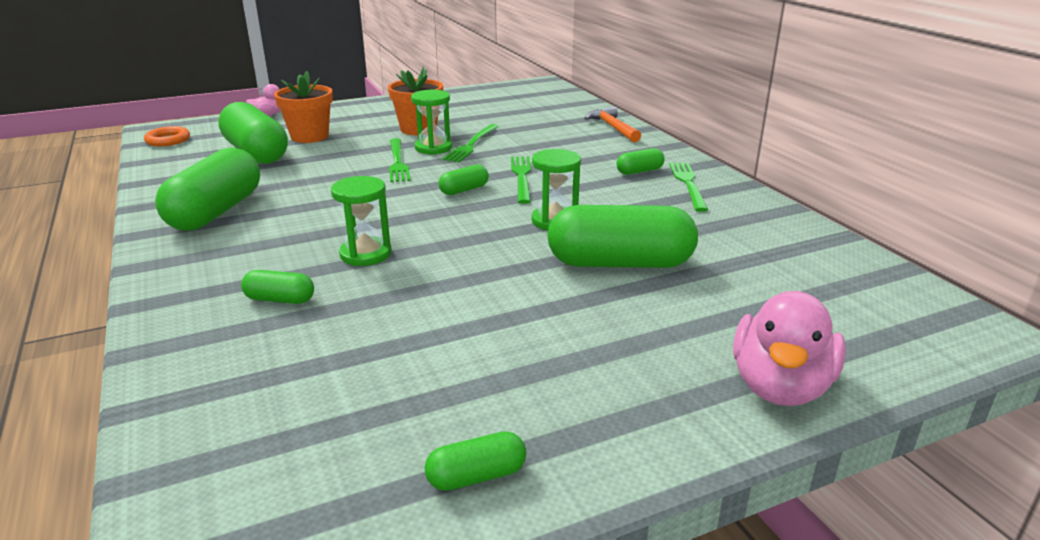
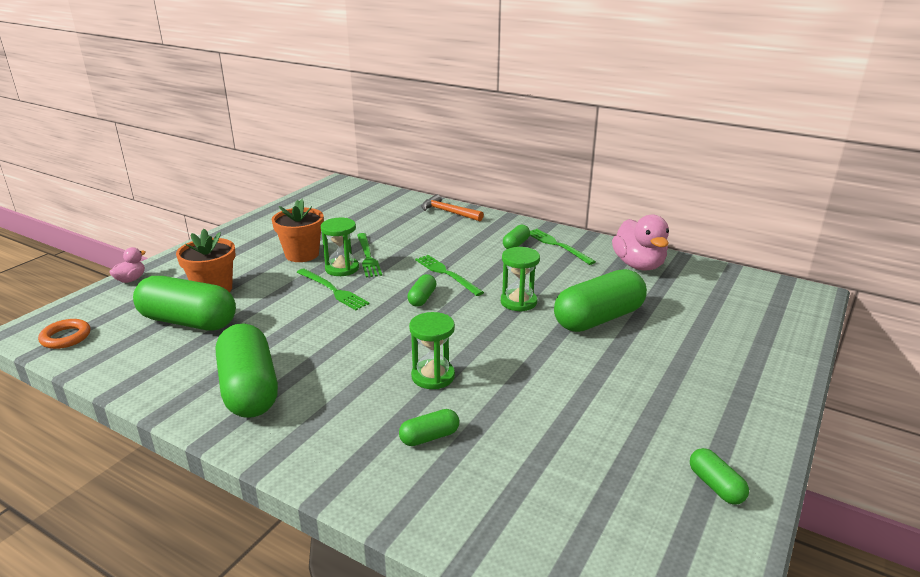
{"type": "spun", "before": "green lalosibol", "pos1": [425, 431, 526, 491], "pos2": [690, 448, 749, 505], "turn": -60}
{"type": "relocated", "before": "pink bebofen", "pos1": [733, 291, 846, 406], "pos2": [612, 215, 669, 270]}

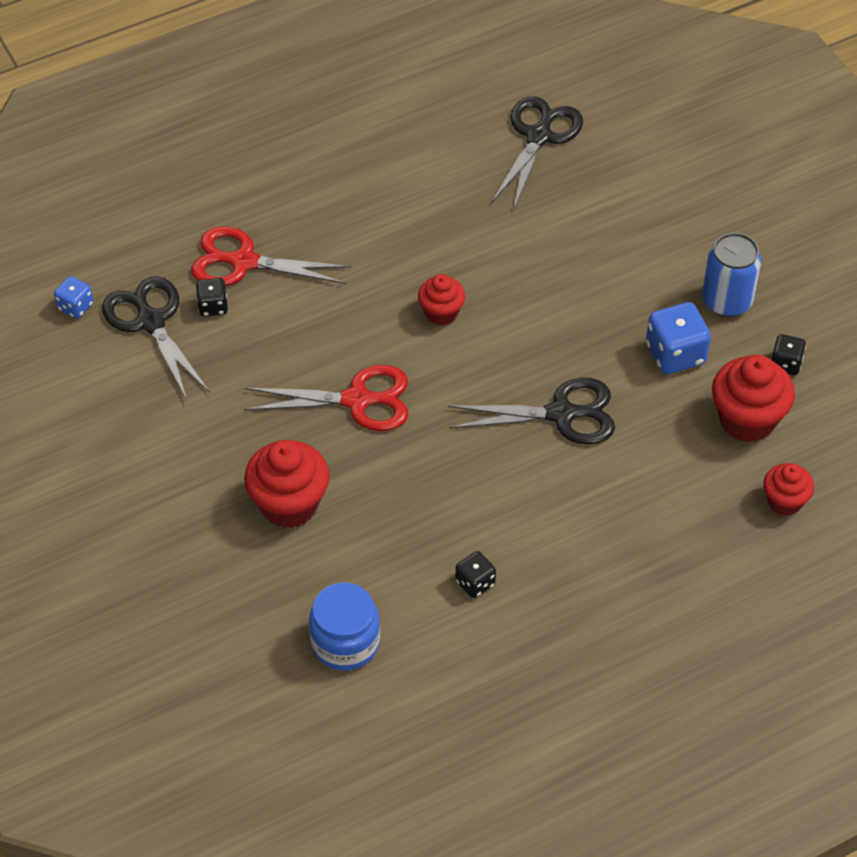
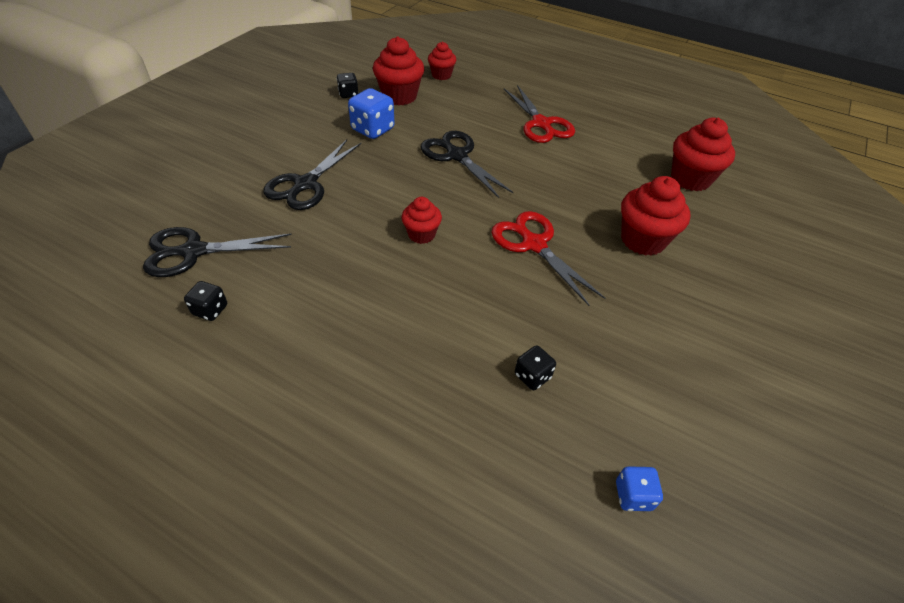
{"type": "relocated", "before": "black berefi", "pos1": [102, 276, 210, 400], "pos2": [263, 139, 361, 210]}
{"type": "relocated", "before": "red berefi", "pos1": [191, 226, 351, 286], "pos2": [504, 85, 575, 143]}
{"type": "exchanged", "before": "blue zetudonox", "after": "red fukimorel", "pos1": [309, 582, 380, 671], "pos2": [671, 118, 735, 191]}
{"type": "relocated", "before": "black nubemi", "pos1": [455, 551, 496, 598], "pos2": [184, 281, 227, 321]}
{"type": "missing", "before": "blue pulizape", "pos1": [702, 233, 761, 317]}

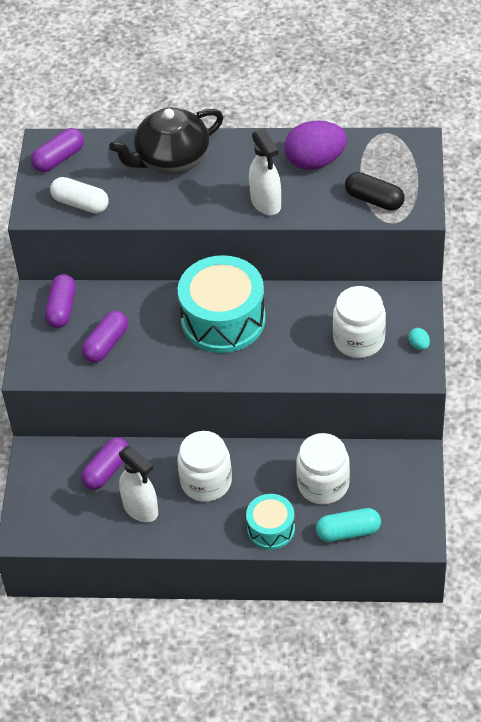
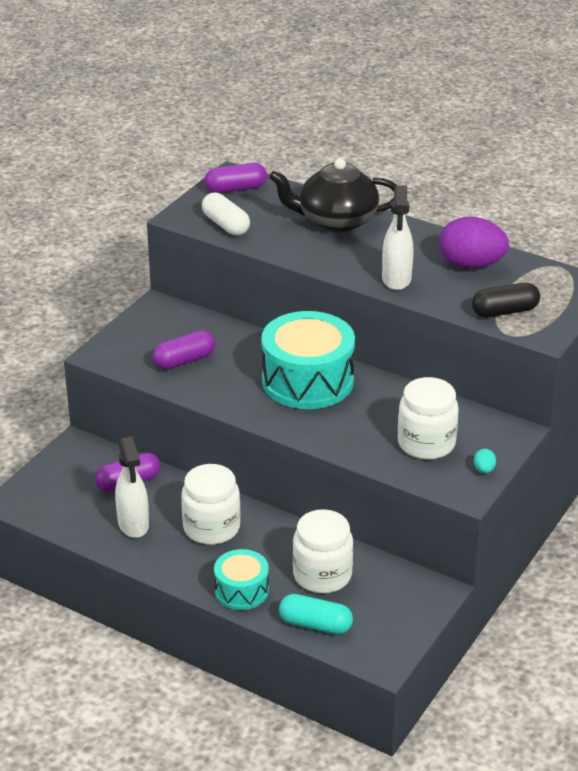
{"type": "missing", "before": "purple lalosibol", "pos1": [45, 274, 76, 328]}
{"type": "spun", "before": "black lalosibol", "pos1": [345, 172, 404, 211], "pos2": [472, 282, 540, 317], "turn": -75}

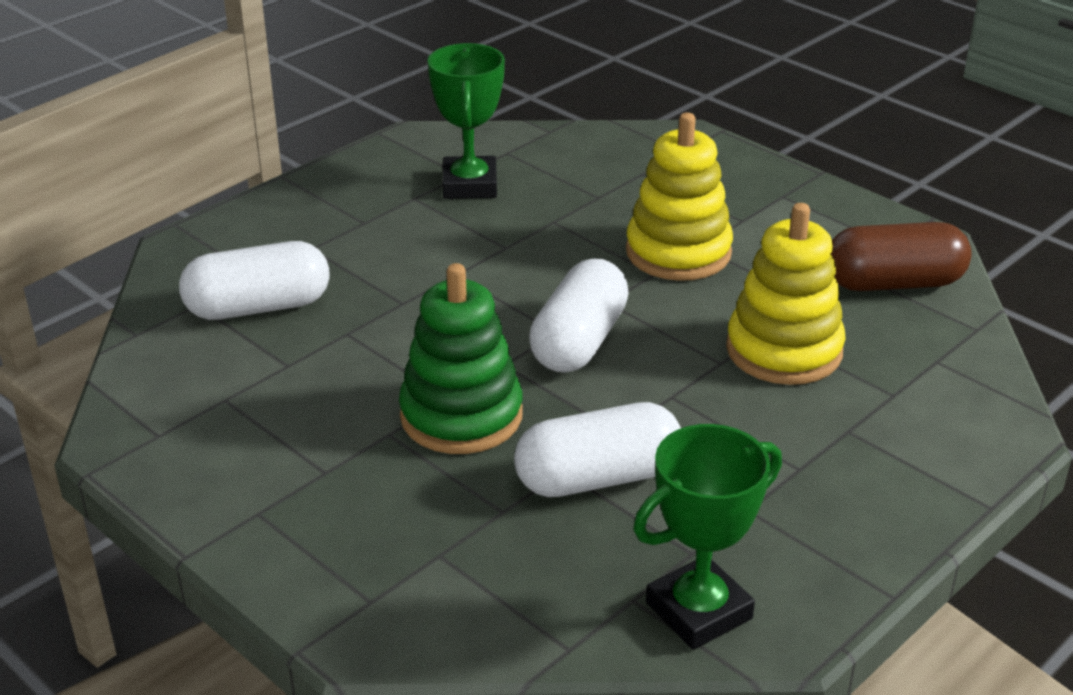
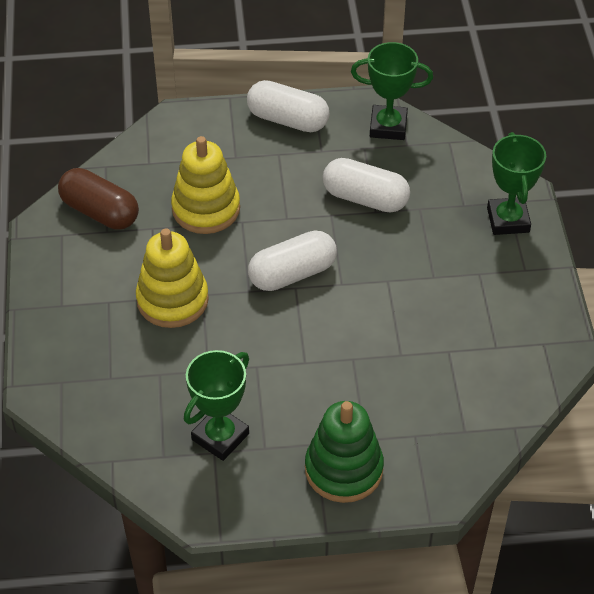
{"type": "relocated", "before": "white lalosibol", "pos1": [179, 241, 330, 320], "pos2": [247, 80, 329, 132]}
{"type": "relocated", "before": "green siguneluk", "pos1": [399, 263, 523, 454], "pos2": [305, 401, 384, 503]}
{"type": "appeared", "after": "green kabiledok", "pos2": [487, 132, 546, 235]}

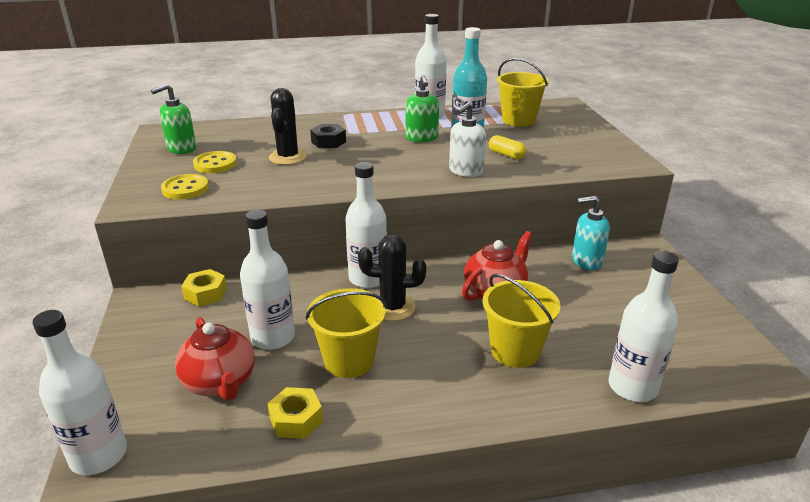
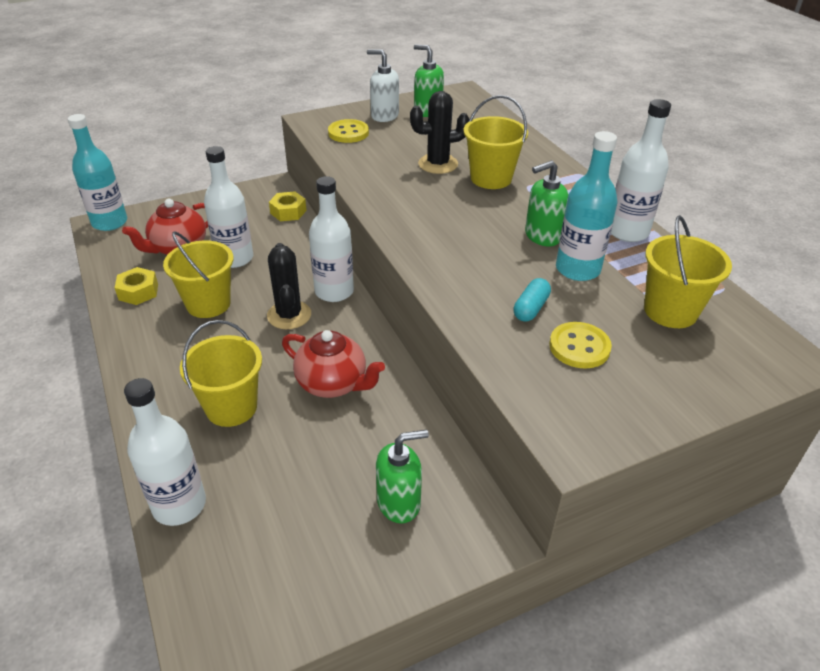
{"type": "colour", "before": "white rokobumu", "after": "turquoise rokobumu", "pos1": [32, 310, 127, 475], "pos2": [68, 114, 127, 231]}
{"type": "relocated", "before": "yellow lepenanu", "pos1": [193, 151, 237, 173], "pos2": [549, 322, 612, 369]}
{"type": "exchanged", "before": "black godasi", "after": "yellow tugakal", "pos1": [310, 124, 346, 148], "pos2": [463, 95, 528, 189]}
{"type": "relocated", "before": "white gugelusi", "pos1": [449, 102, 486, 177], "pos2": [367, 49, 399, 122]}
{"type": "colour", "before": "yellow lalosibol", "after": "turquoise lalosibol", "pos1": [489, 135, 527, 159], "pos2": [513, 278, 551, 322]}
{"type": "missing", "before": "turquoise gugelusi", "pos1": [572, 196, 610, 270]}
{"type": "appeared", "after": "green gugelusi", "pos2": [376, 430, 429, 523]}

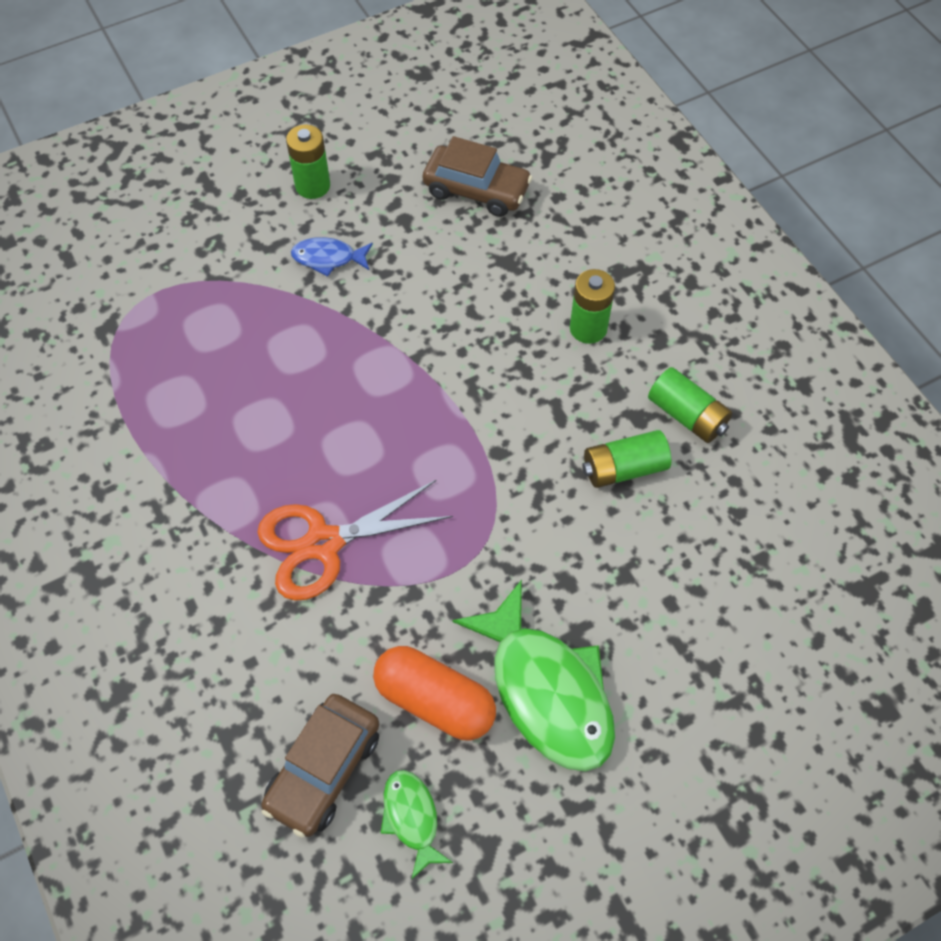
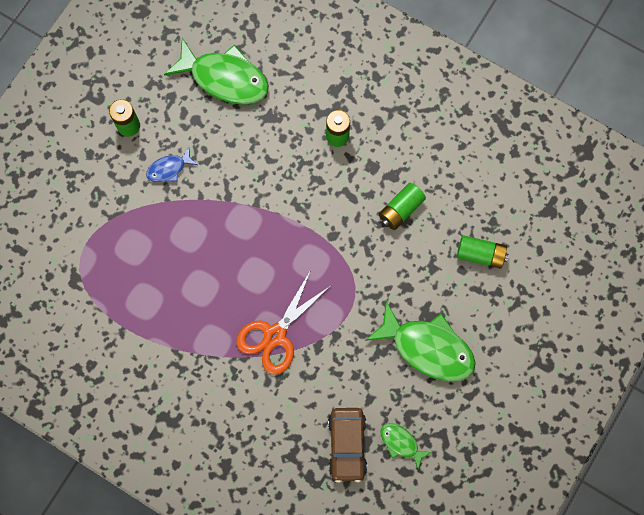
{"type": "missing", "before": "orange lalosibol", "pos1": [373, 646, 496, 741]}
{"type": "exchanged", "before": "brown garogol", "after": "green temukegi", "pos1": [423, 136, 533, 217], "pos2": [164, 38, 269, 104]}
{"type": "relocated", "before": "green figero", "pos1": [648, 367, 732, 443], "pos2": [457, 235, 509, 269]}

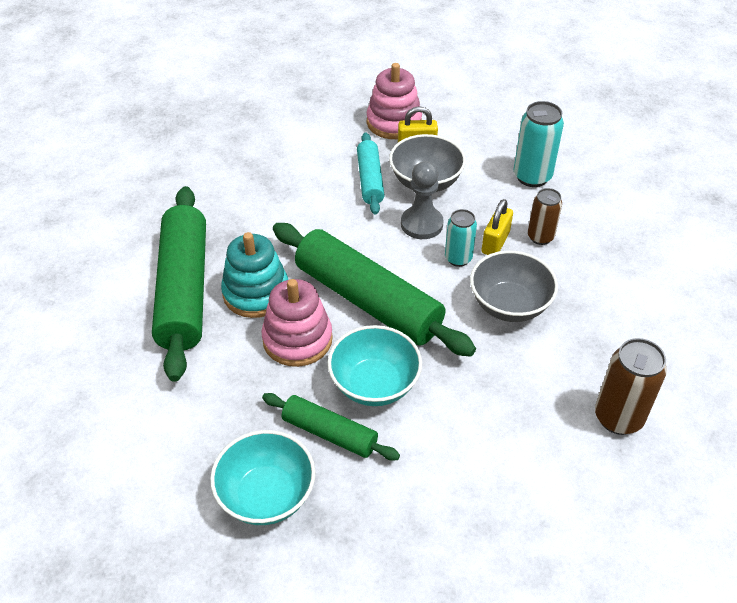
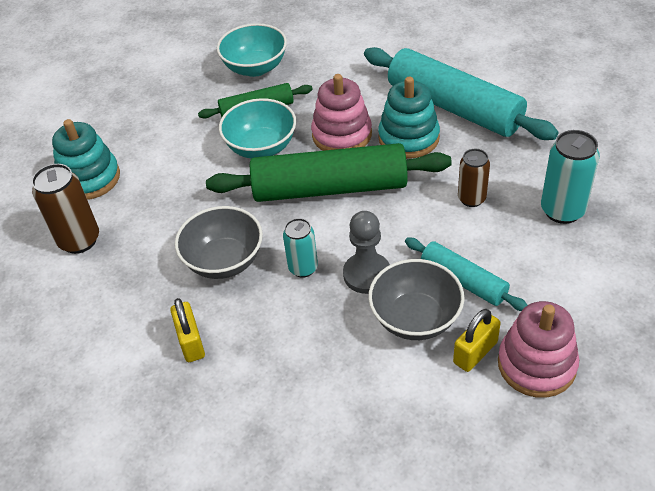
{"type": "colour", "before": "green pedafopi", "after": "turquoise pedafopi", "pos1": [152, 186, 206, 382], "pos2": [364, 47, 559, 140]}
{"type": "relocated", "before": "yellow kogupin", "pos1": [481, 199, 513, 255], "pos2": [170, 298, 205, 362]}
{"type": "relocated", "before": "turquoise pulizape", "pos1": [514, 101, 564, 187], "pos2": [541, 130, 600, 224]}
{"type": "relocated", "before": "brown pulizape", "pos1": [528, 188, 562, 245], "pos2": [458, 149, 490, 207]}
{"type": "appeared", "after": "turquoise siguneluk", "pos2": [52, 119, 120, 200]}

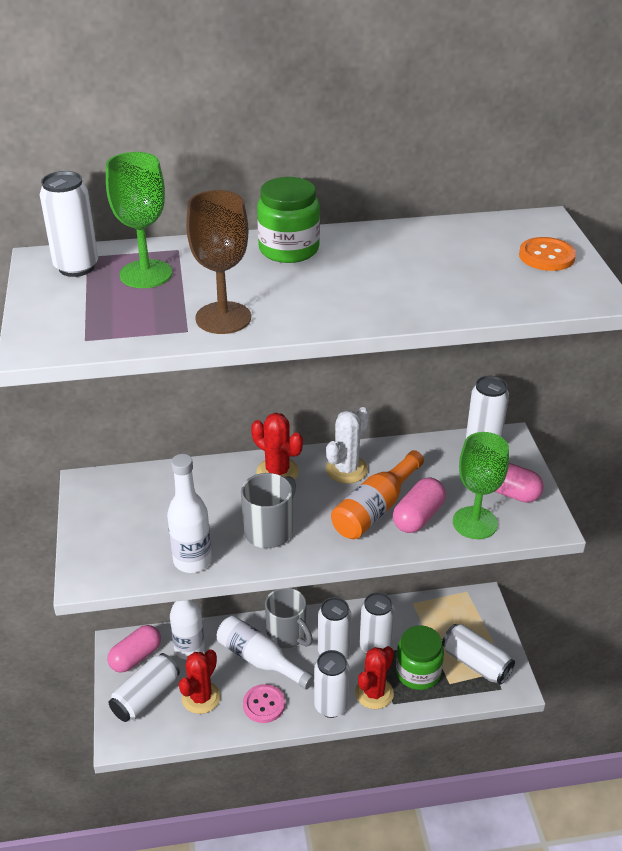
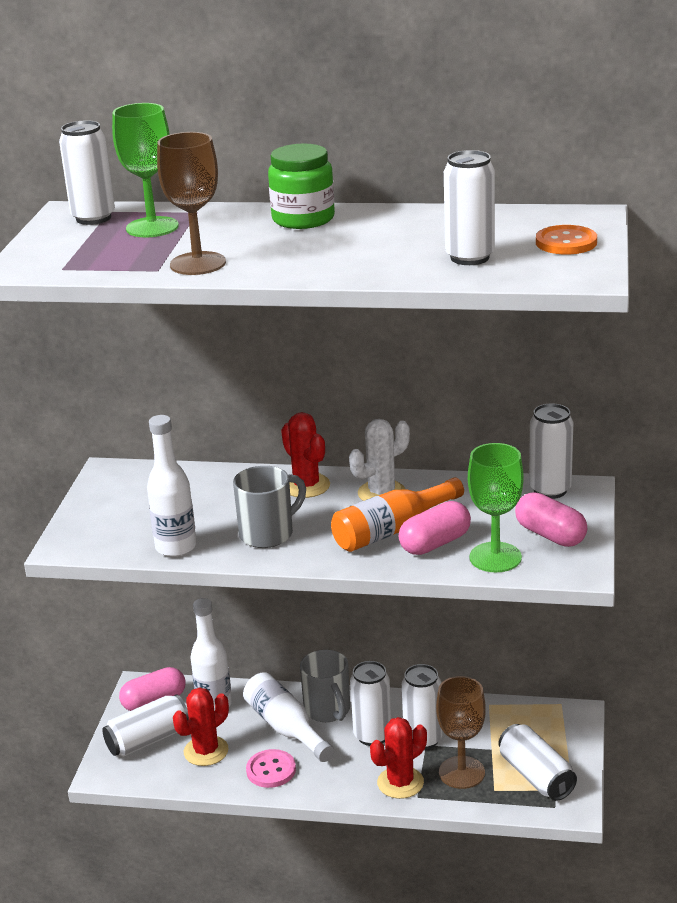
{"type": "relocated", "before": "white pulizape", "pos1": [314, 650, 349, 718], "pos2": [444, 150, 495, 265]}
{"type": "exchanged", "before": "green zetudonox", "after": "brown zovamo", "pos1": [396, 625, 444, 690], "pos2": [436, 676, 486, 789]}

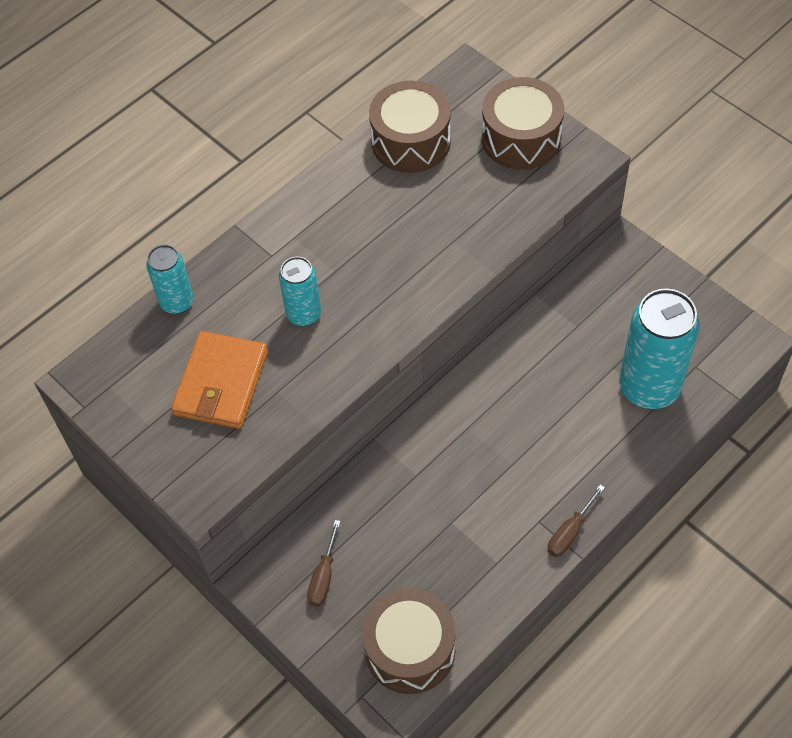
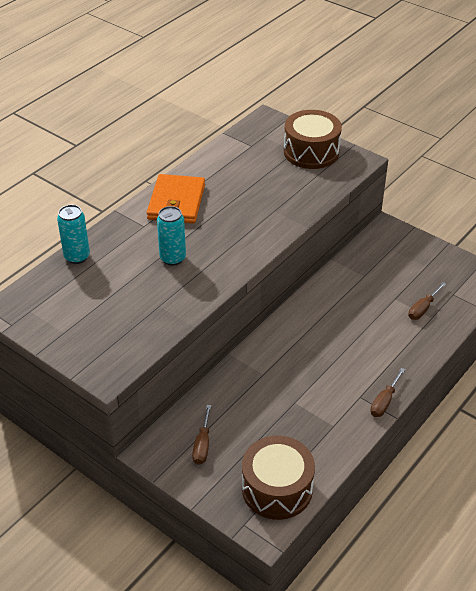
{"type": "relocated", "before": "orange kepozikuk", "pos1": [171, 331, 268, 429], "pos2": [147, 174, 205, 224]}
{"type": "missing", "before": "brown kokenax", "pos1": [369, 81, 451, 173]}
{"type": "exchanged", "before": "turquoise pulizape", "after": "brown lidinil", "pos1": [619, 289, 700, 409], "pos2": [408, 282, 446, 320]}

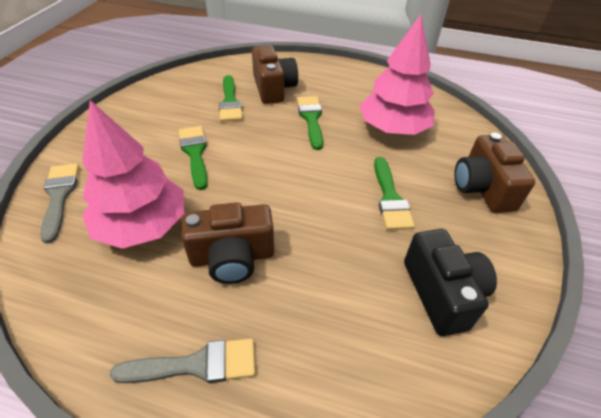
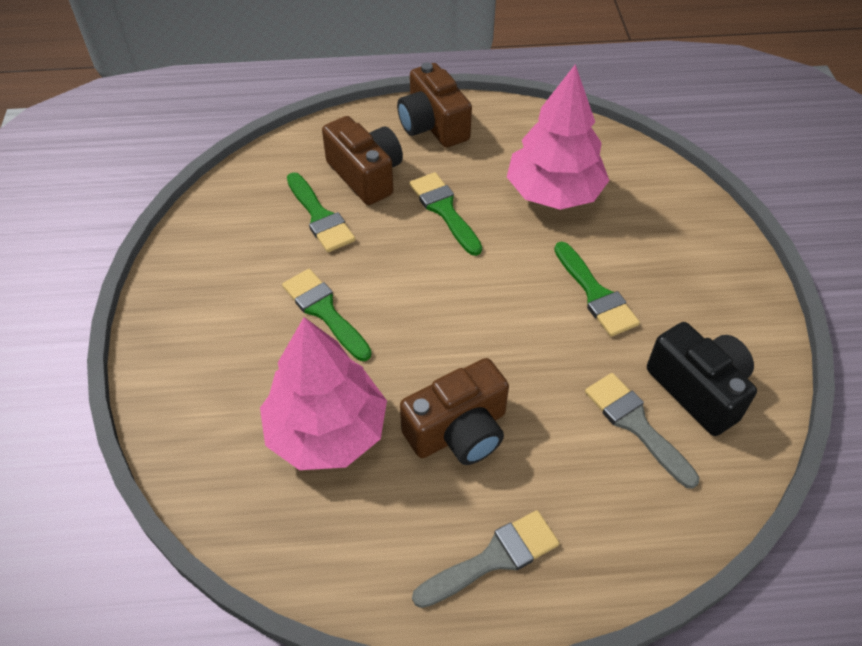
{"type": "relocated", "before": "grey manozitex", "pos1": [40, 164, 79, 244], "pos2": [585, 373, 700, 489]}
{"type": "relocated", "before": "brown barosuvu", "pos1": [454, 132, 535, 213], "pos2": [397, 63, 472, 148]}

